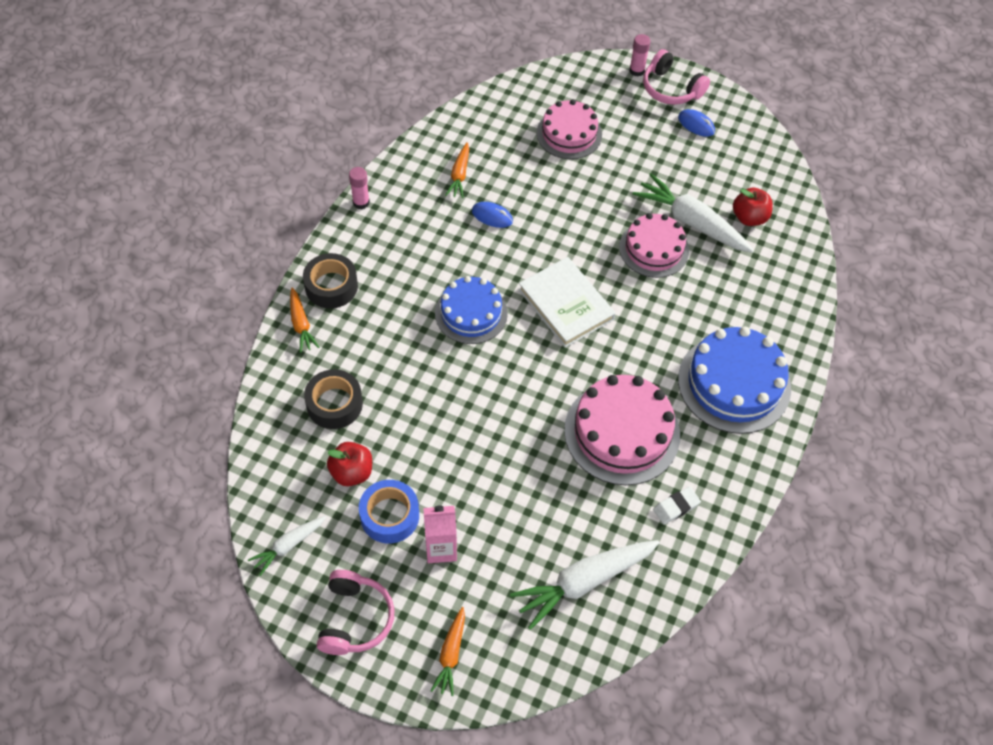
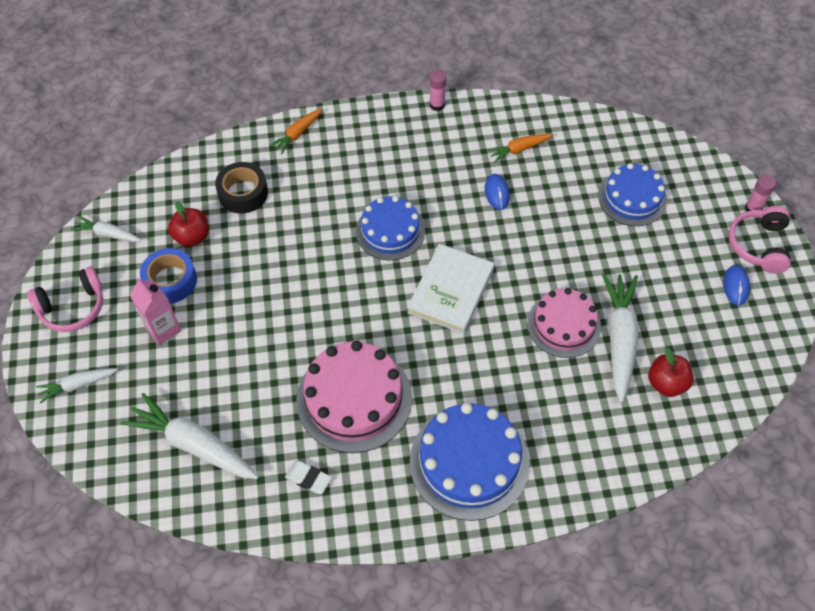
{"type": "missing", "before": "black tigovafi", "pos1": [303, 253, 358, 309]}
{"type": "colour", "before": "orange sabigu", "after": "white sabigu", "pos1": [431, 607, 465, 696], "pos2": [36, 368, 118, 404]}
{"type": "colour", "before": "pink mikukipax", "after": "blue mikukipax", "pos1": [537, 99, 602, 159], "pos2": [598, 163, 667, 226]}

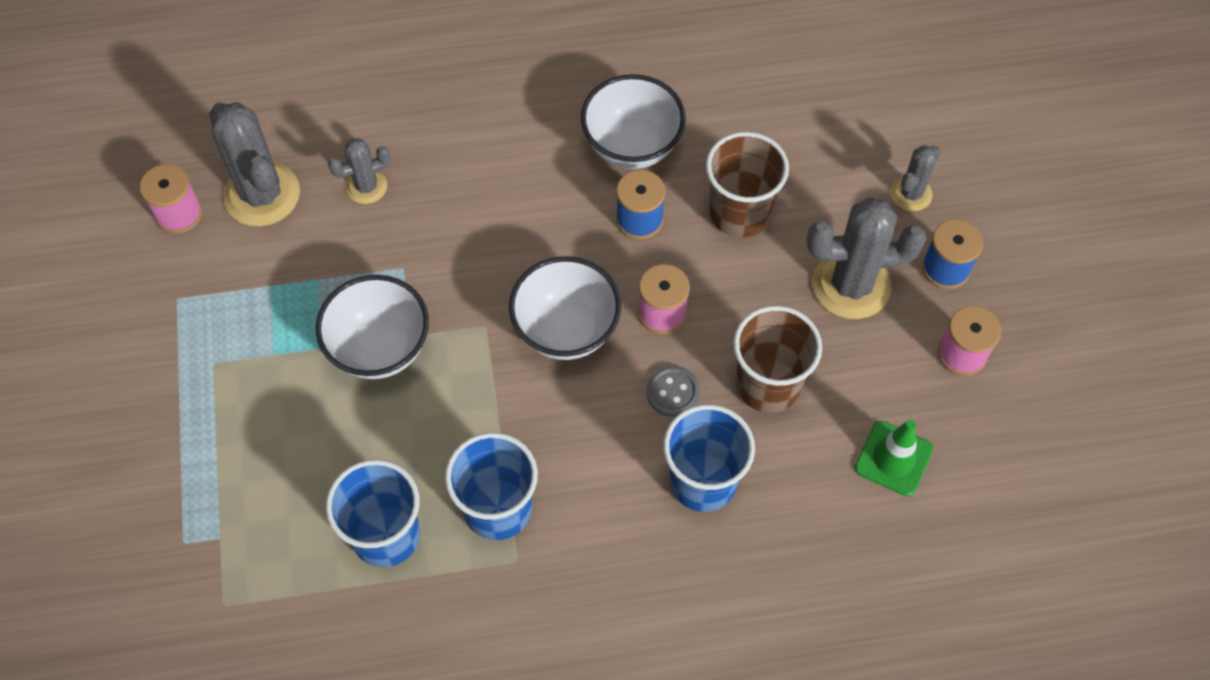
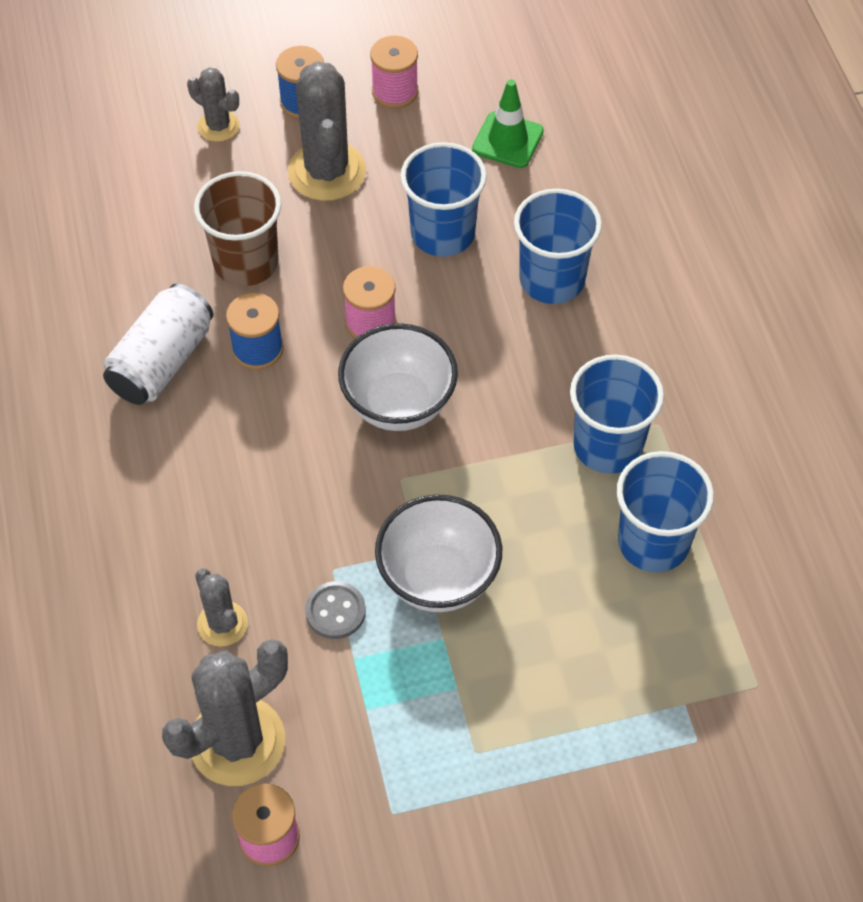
{"type": "exchanged", "before": "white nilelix", "after": "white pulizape", "pos1": [581, 74, 686, 169], "pos2": [103, 284, 213, 405]}
{"type": "relocated", "before": "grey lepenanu", "pos1": [646, 365, 700, 417], "pos2": [305, 581, 366, 639]}
{"type": "colour", "before": "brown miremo", "after": "blue miremo", "pos1": [733, 306, 822, 413], "pos2": [400, 142, 487, 257]}

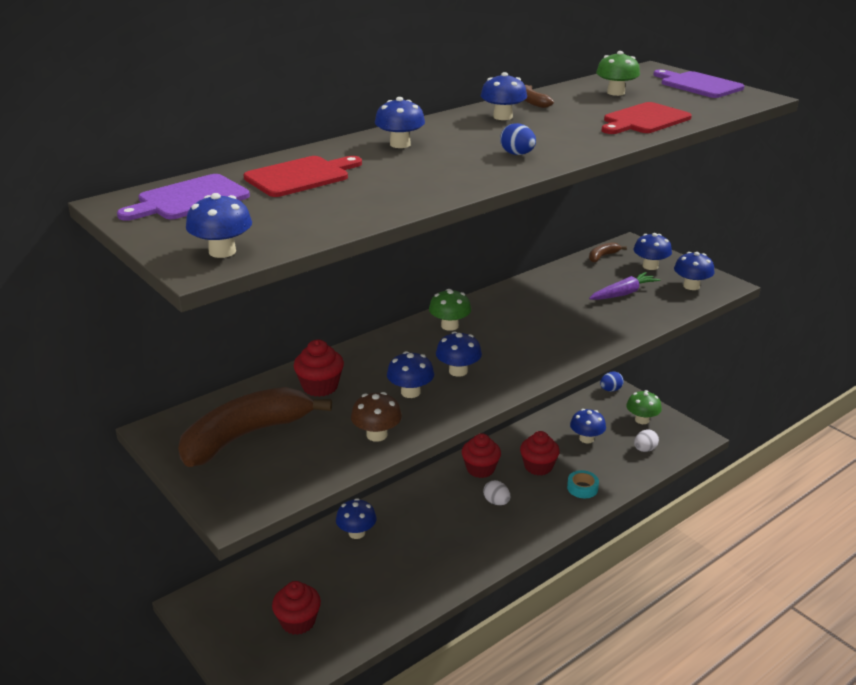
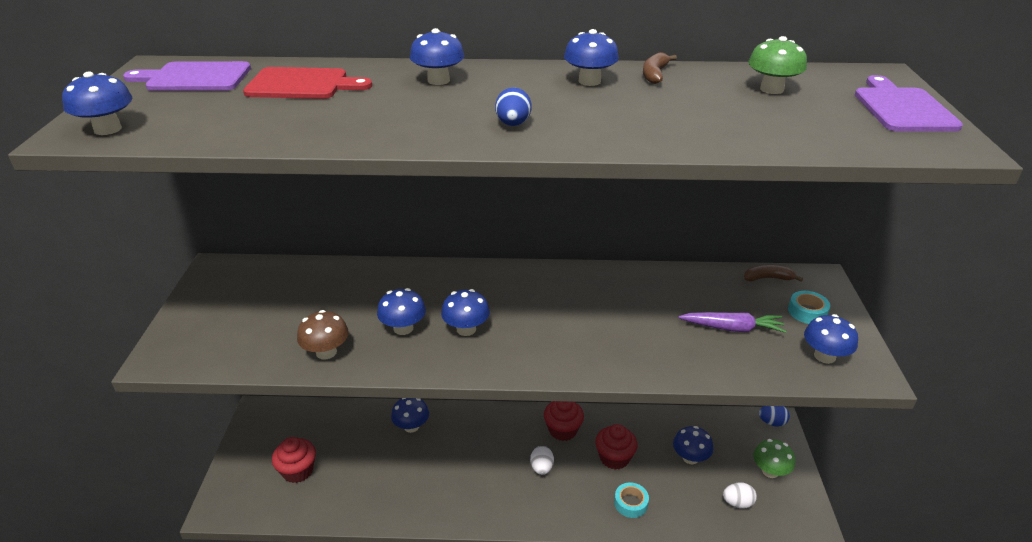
{"type": "missing", "before": "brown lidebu", "pos1": [178, 387, 332, 467]}
{"type": "missing", "before": "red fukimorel", "pos1": [294, 340, 344, 397]}
{"type": "missing", "before": "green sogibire", "pos1": [429, 289, 471, 331]}
{"type": "missing", "before": "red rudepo", "pos1": [602, 102, 692, 134]}
{"type": "exchanged", "before": "blue sogibire", "after": "turquoise tigovafi", "pos1": [633, 233, 672, 270], "pos2": [788, 291, 830, 324]}

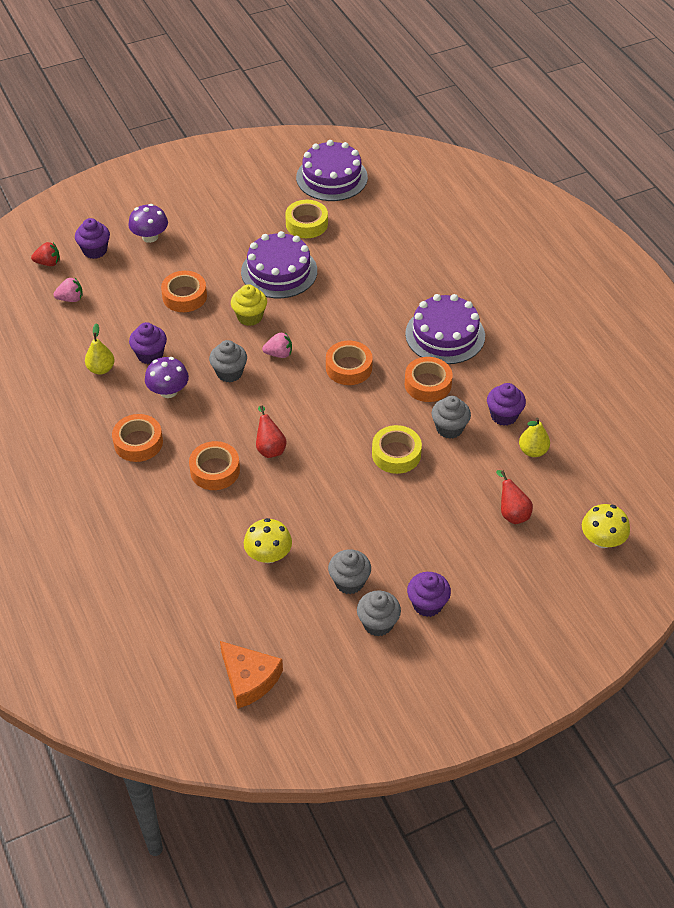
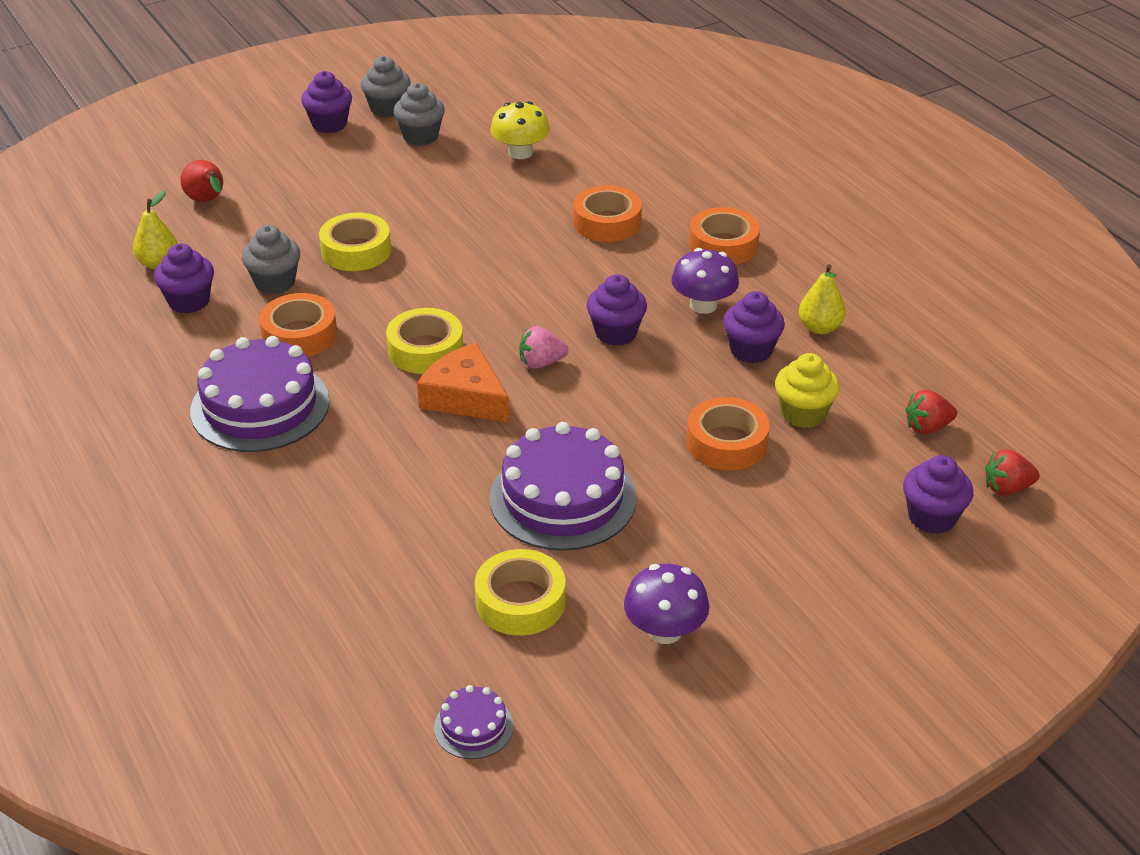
{"type": "colour", "before": "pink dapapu", "after": "red dapapu", "pos1": [53, 277, 83, 302], "pos2": [905, 390, 957, 434]}
{"type": "relocated", "before": "purple sogibire", "pos1": [128, 204, 168, 243], "pos2": [624, 564, 709, 644]}
{"type": "colour", "before": "grey fukimorel", "after": "purple fukimorel", "pos1": [209, 340, 247, 383], "pos2": [586, 274, 647, 346]}
{"type": "relocated", "before": "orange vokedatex", "pos1": [220, 641, 283, 709], "pos2": [417, 343, 509, 422]}
{"type": "relocated", "before": "yellow fukimorel", "pos1": [231, 284, 267, 326], "pos2": [775, 353, 840, 428]}
{"type": "missing", "before": "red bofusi", "pos1": [256, 406, 287, 458]}
{"type": "size", "before": "purple mikukipax", "pos1": [296, 140, 368, 201], "pos2": [434, 685, 514, 759], "scale": 0.47}
{"type": "colour", "before": "orange tigovafi", "after": "yellow tigovafi", "pos1": [326, 341, 373, 385], "pos2": [386, 308, 463, 374]}
{"type": "missing", "before": "yellow sogibire", "pos1": [582, 504, 630, 548]}

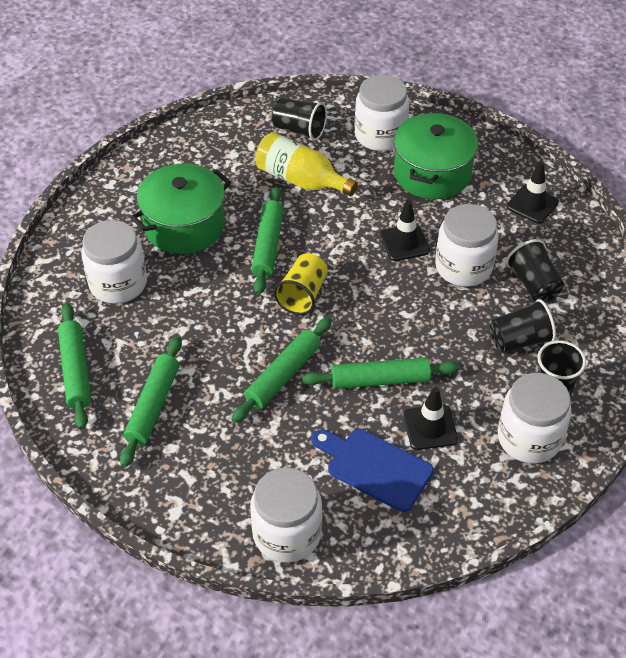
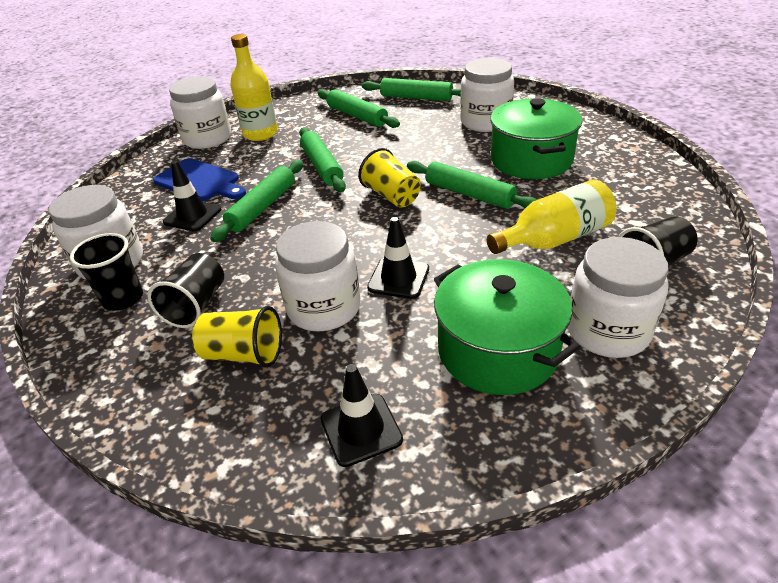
{"type": "spun", "before": "blue rudepo", "pos1": [312, 429, 434, 512], "pos2": [153, 158, 246, 201], "turn": 60}
{"type": "colour", "before": "black miremo", "after": "yellow miremo", "pos1": [506, 239, 564, 302], "pos2": [192, 306, 282, 368]}
{"type": "appeared", "after": "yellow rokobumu", "pos2": [230, 34, 278, 141]}

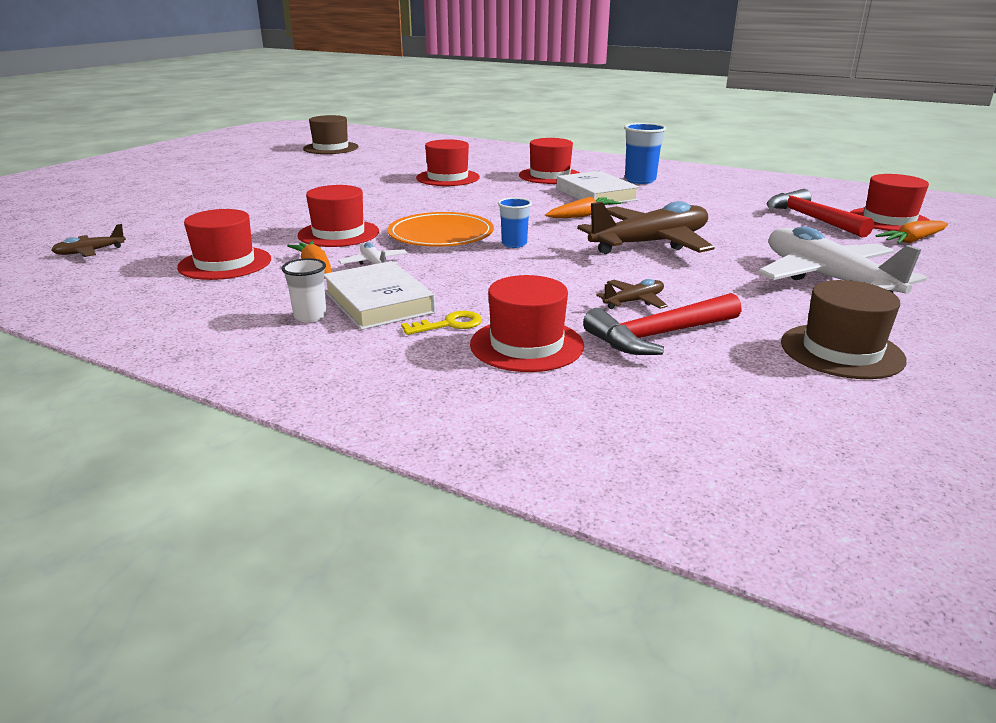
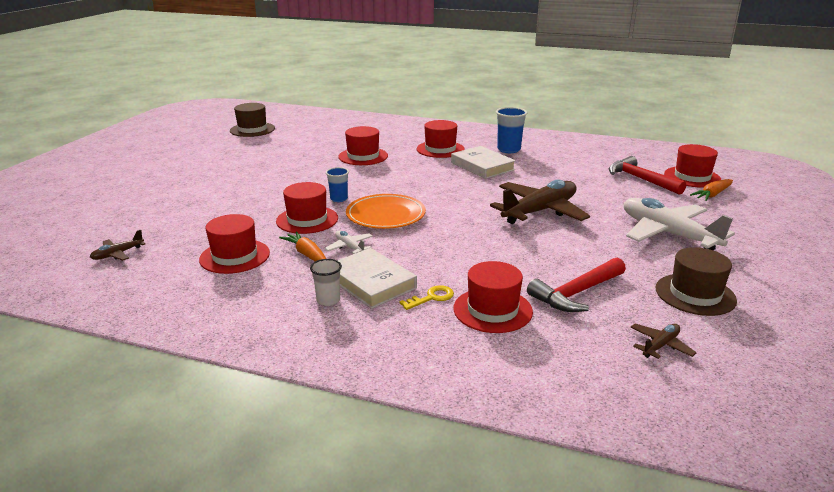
{"type": "relocated", "before": "blue miremo", "pos1": [498, 198, 532, 248], "pos2": [326, 167, 349, 202]}
{"type": "missing", "before": "orange sabigu", "pos1": [545, 197, 621, 218]}
{"type": "relocated", "before": "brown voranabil", "pos1": [596, 279, 668, 309], "pos2": [630, 324, 697, 359]}

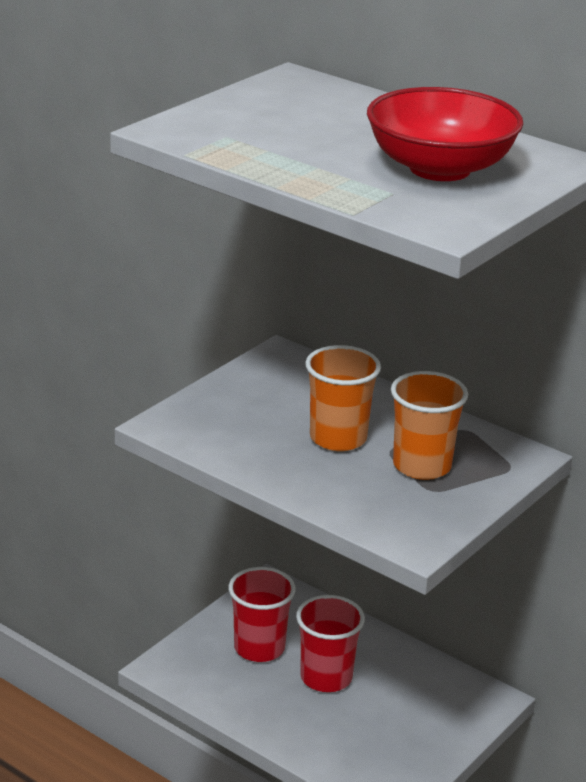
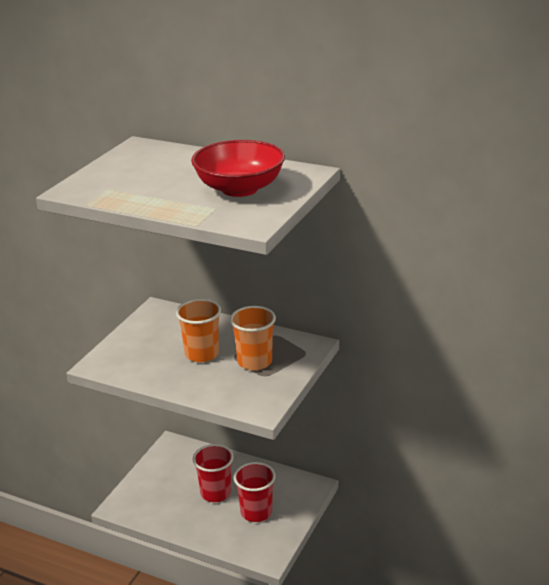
{"type": "relocated", "before": "red miremo", "pos1": [228, 567, 296, 662], "pos2": [234, 462, 276, 522]}

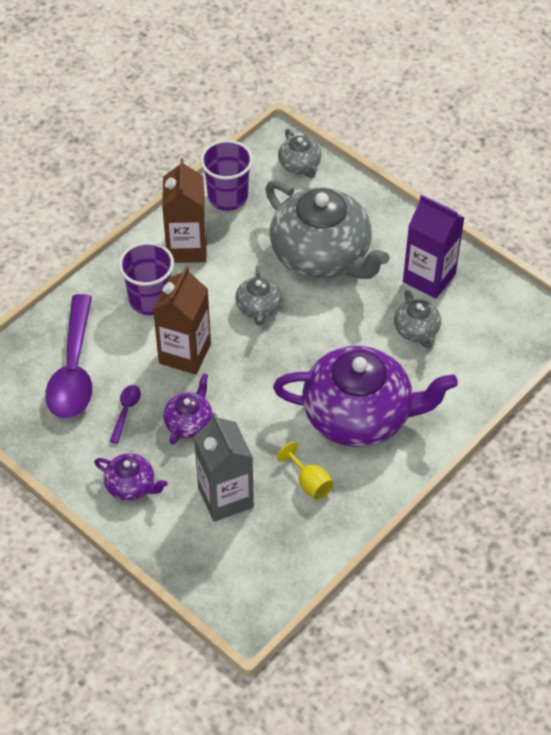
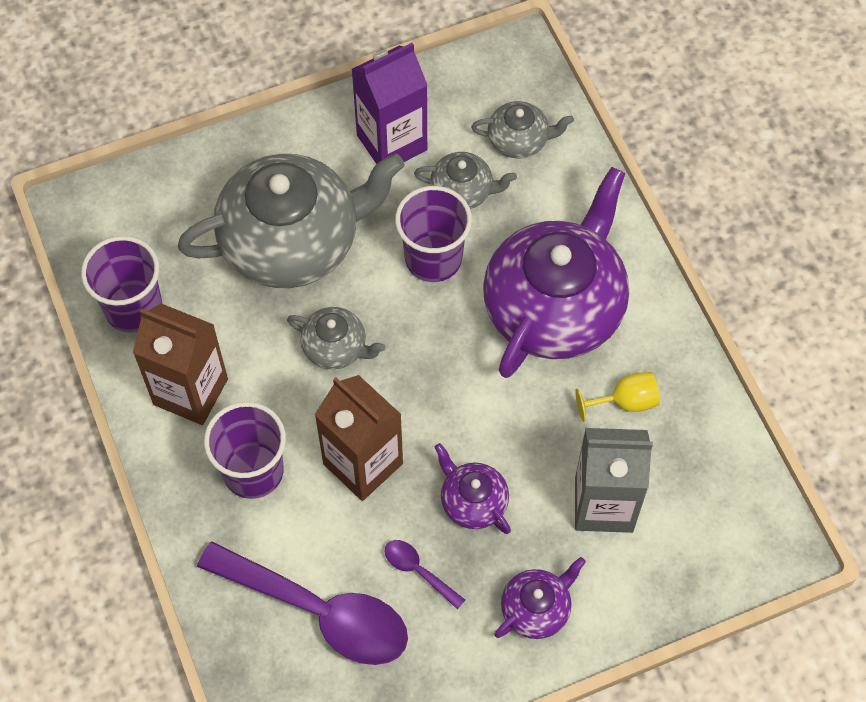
{"type": "relocated", "before": "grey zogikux", "pos1": [278, 129, 322, 178], "pos2": [471, 101, 574, 159]}
{"type": "appeared", "after": "purple miremo", "pos2": [395, 186, 472, 282]}

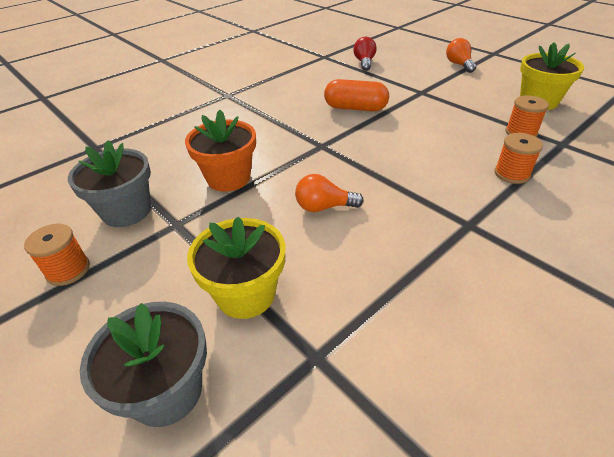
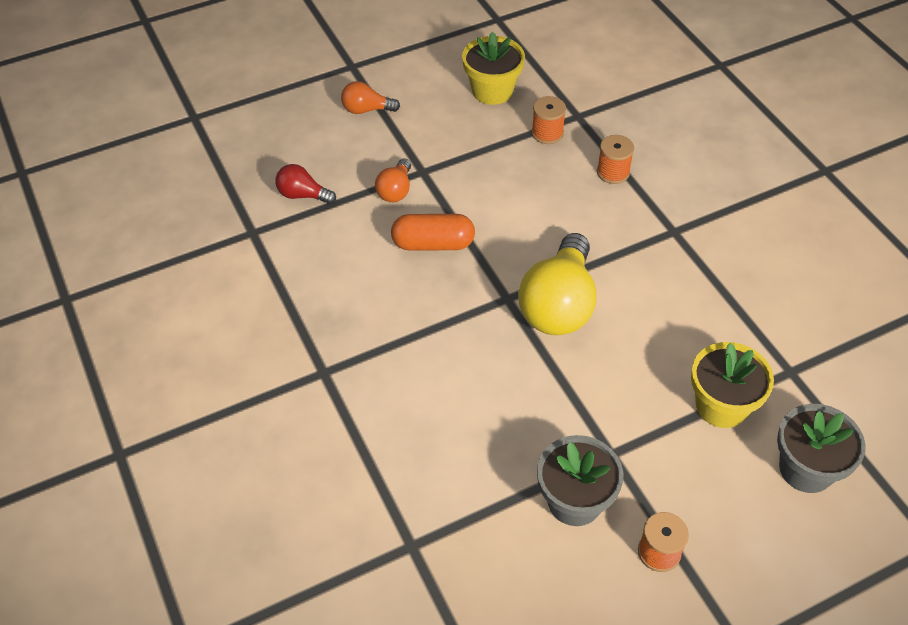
{"type": "missing", "before": "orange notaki", "pos1": [185, 110, 256, 192]}
{"type": "relocated", "before": "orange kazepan", "pos1": [295, 174, 364, 212], "pos2": [375, 159, 411, 202]}
{"type": "spun", "before": "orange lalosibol", "pos1": [324, 79, 389, 111], "pos2": [391, 214, 475, 251], "turn": 60}
{"type": "appeared", "after": "yellow kazepan", "pos2": [518, 233, 597, 335]}

